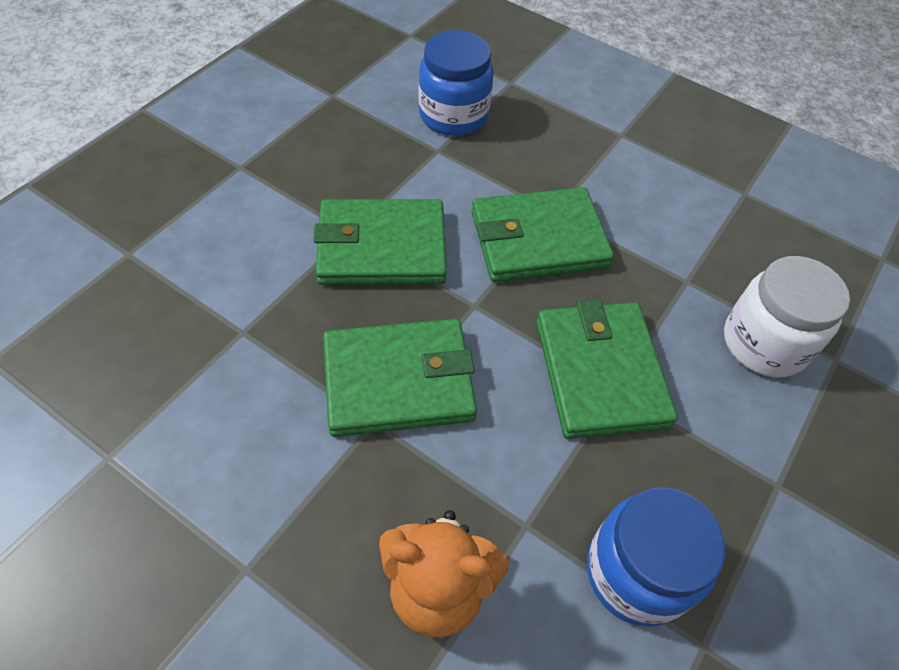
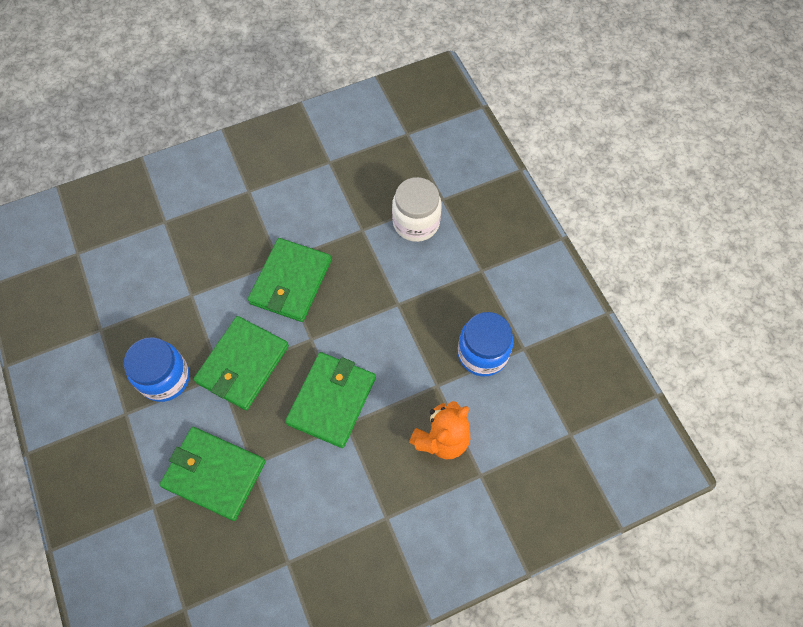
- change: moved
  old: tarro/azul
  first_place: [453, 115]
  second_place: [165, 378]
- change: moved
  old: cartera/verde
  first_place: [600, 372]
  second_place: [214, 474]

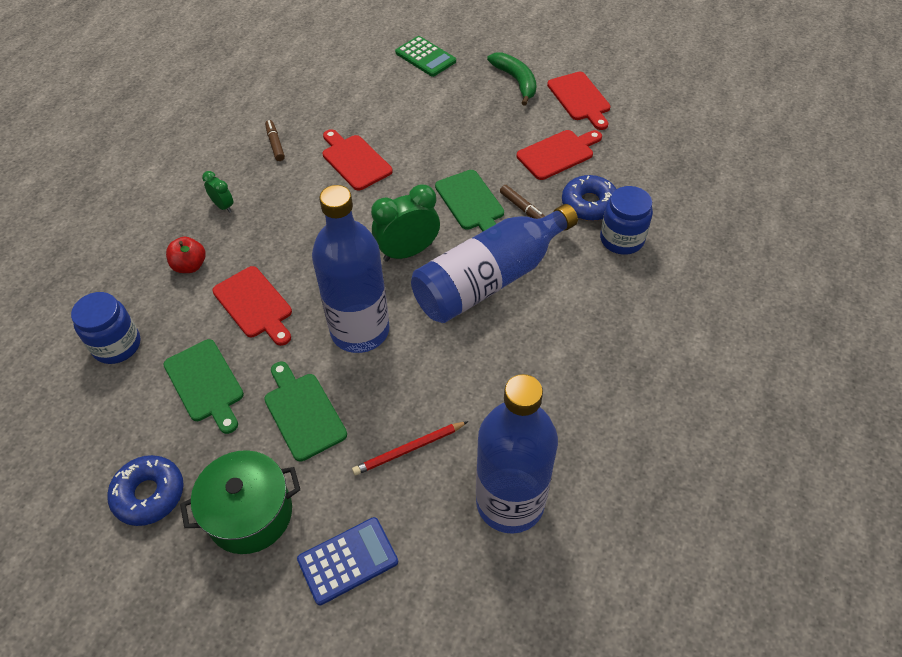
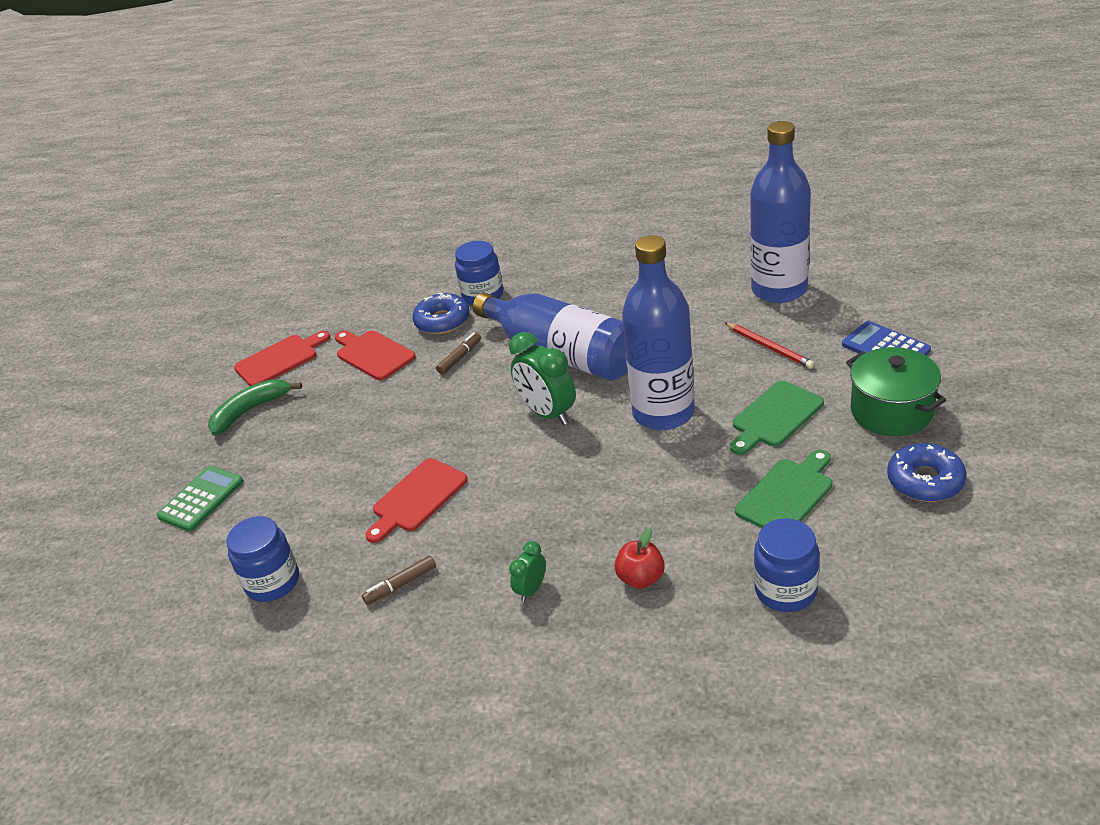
- change: added
  new: tarro/azul
  second_place: [273, 582]
- change: removed
  old: tabla de cortar/rojo
  first_place: [254, 305]
- change: removed
  old: tabla de cortar/verde
  first_place: [471, 203]

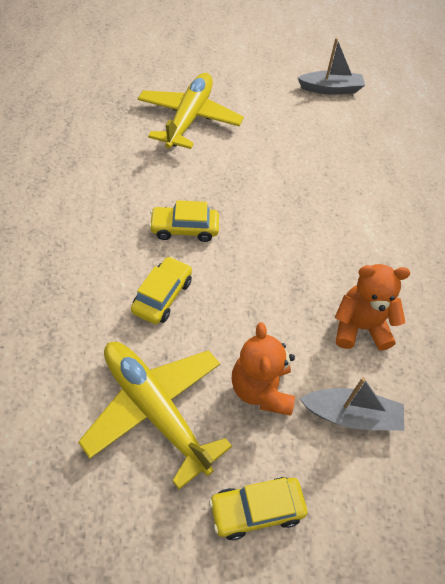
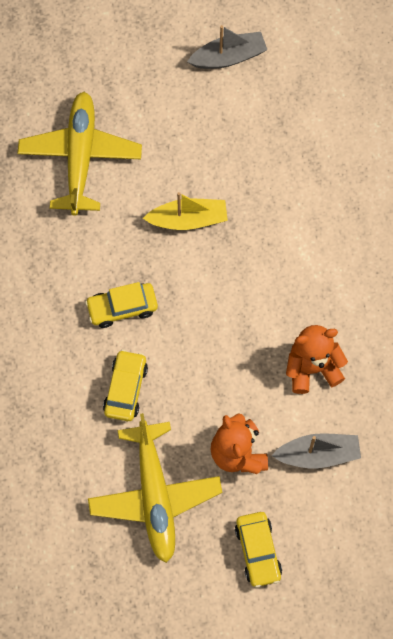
- change: turned
  old: avión/amarillo
  first_place: [155, 409]
  second_place: [155, 496]
  degrees: -135
- change: added
  new: barco/amarillo
  second_place: [188, 219]
- change: turned
  old: coche/amarillo
  first_place: [256, 510]
  second_place: [258, 551]
  degrees: -75

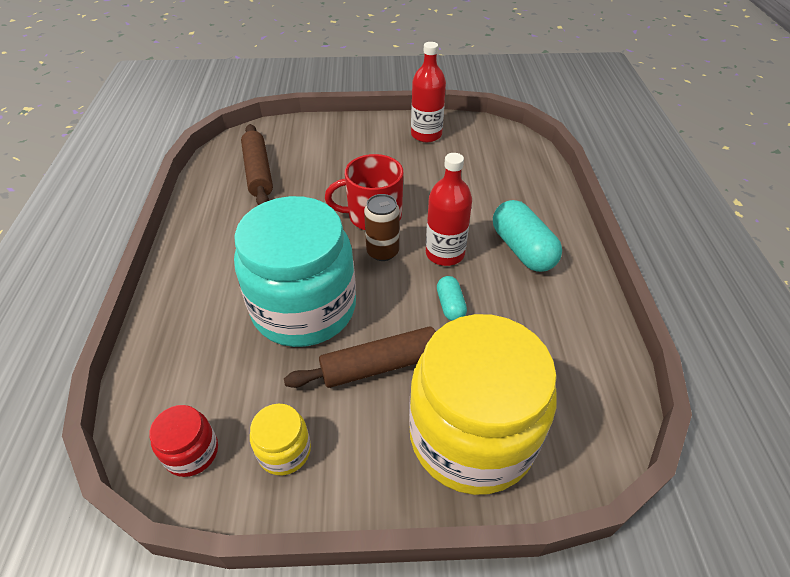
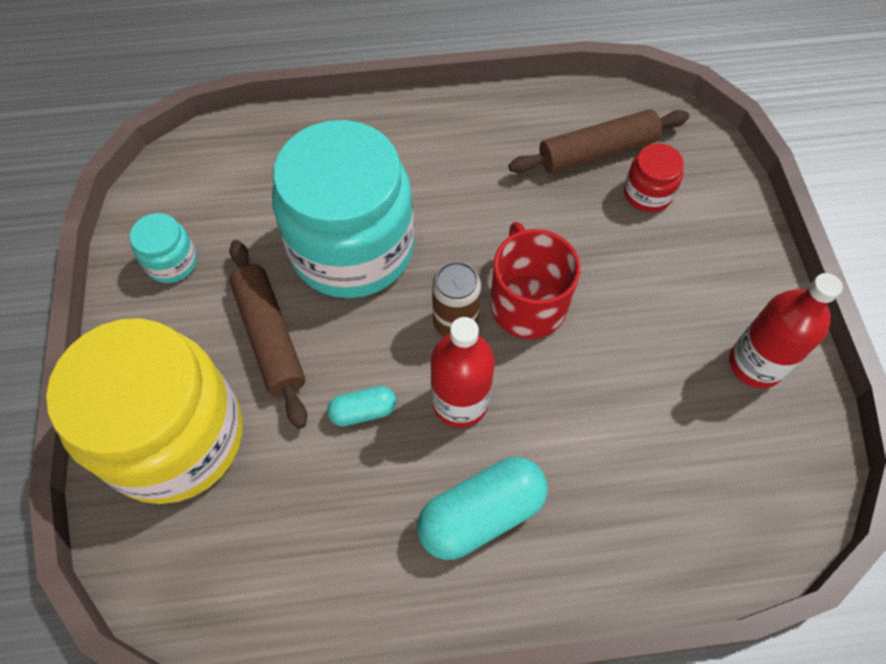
- change: recoloured
  old: tarro/amarillo
  new: tarro/turquesa
  first_place: [284, 451]
  second_place: [172, 262]
- change: moved
  old: tarro/rojo
  first_place: [192, 452]
  second_place: [647, 193]

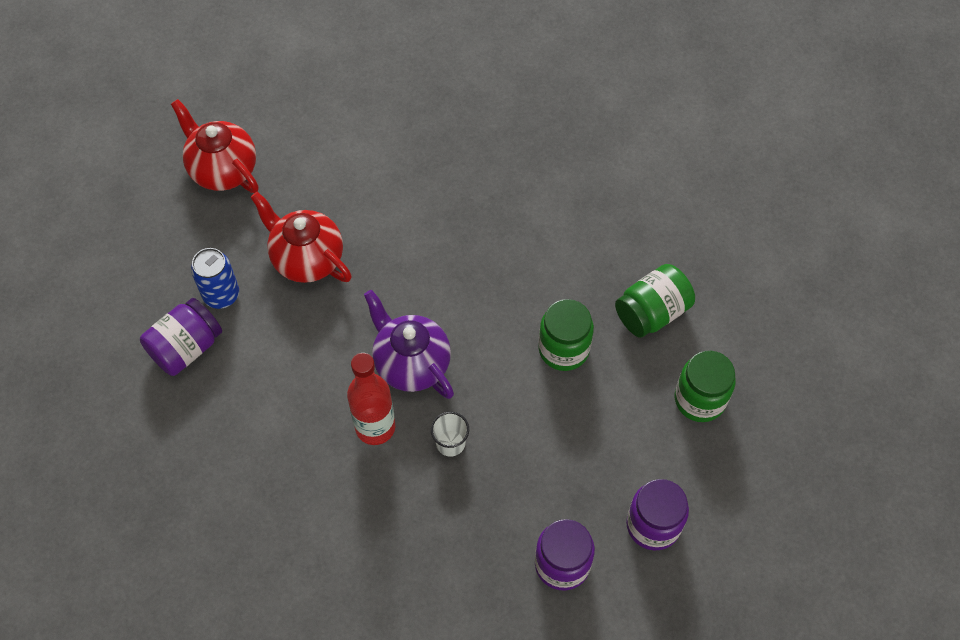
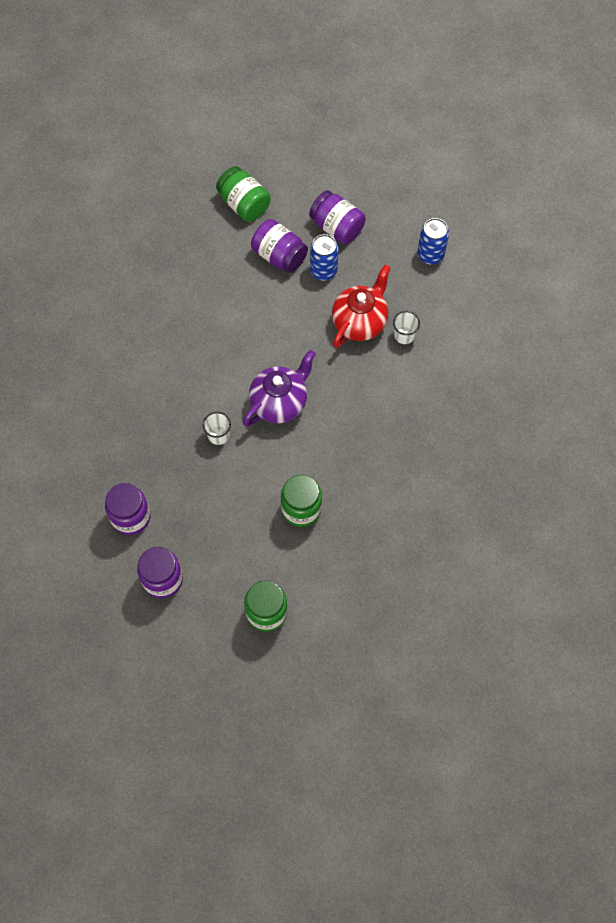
- change: moved
  old: tarro/verde
  first_place: [652, 312]
  second_place: [244, 204]
- change: added
  new: tarro/morado
  second_place: [337, 227]
- change: added
  new: vaso/blanco
  second_place: [404, 335]
- change: replaced
  old: tetera/rojo
  new: lata/azul
  first_place: [223, 170]
  second_place: [430, 255]
- change: removed
  old: botella/rojo
  first_place: [375, 427]

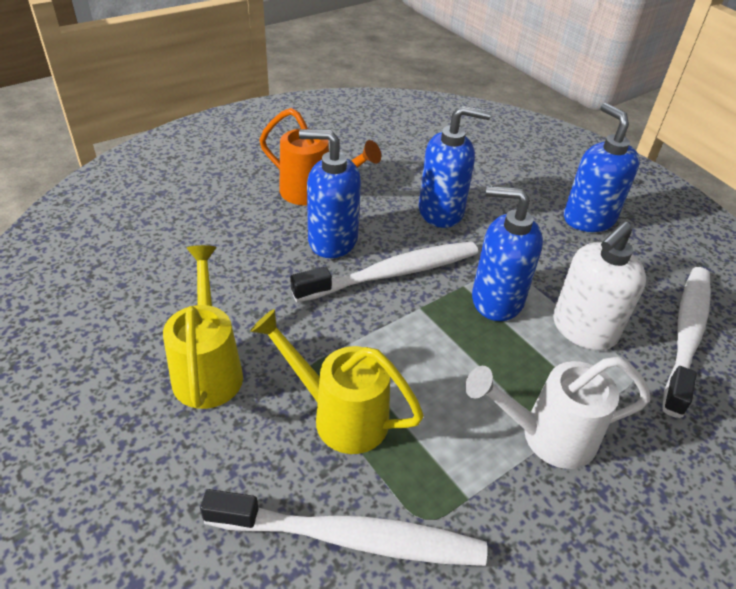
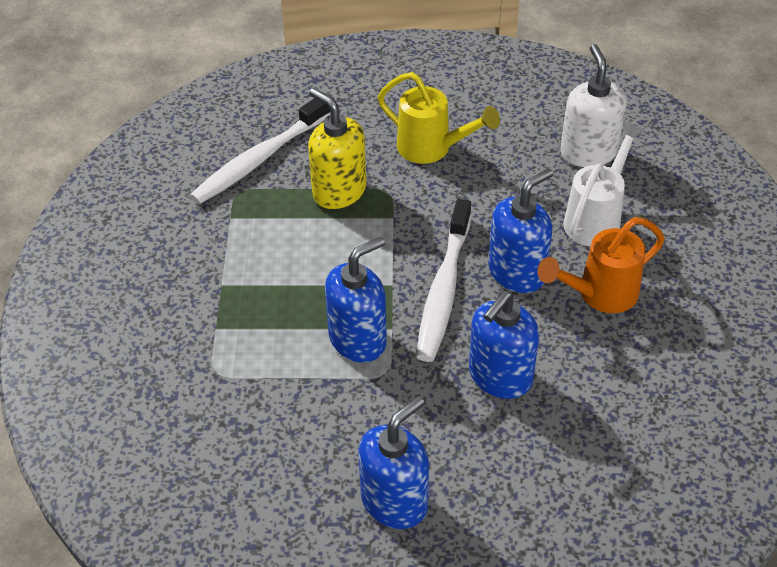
- change: replaced
  old: regadera/amarillo
  new: dispensador de jabón/amarillo
  first_place: [339, 415]
  second_place: [339, 191]
- change: turned
  old: dispensador de jabón/azul
  first_place: [588, 218]
  second_place: [395, 501]
  degrees: -60
- change: moved
  old: dispensador de jabón/blanco
  first_place: [583, 329]
  second_place: [588, 152]
- change: moved
  old: regadera/blanco
  first_place: [546, 436]
  second_place: [596, 218]
- change: removed
  old: cepillo de dientes/blanco
  first_place: [686, 336]

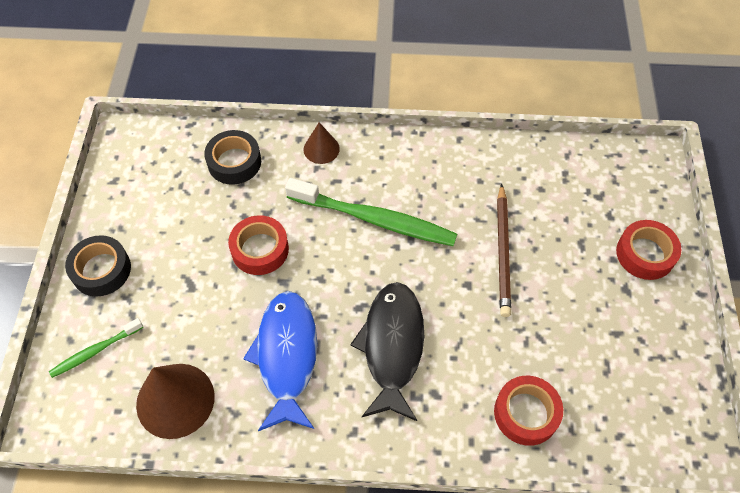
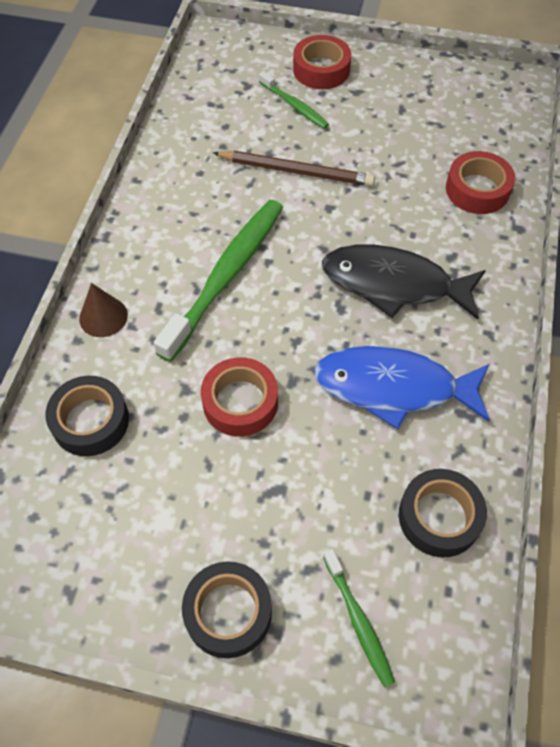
- change: added
  new: cepillo de dientes/verde
  second_place: [294, 106]
- change: replaced
  old: cono/marrón
  new: cinta adhesiva/negro
  first_place: [175, 400]
  second_place: [439, 517]

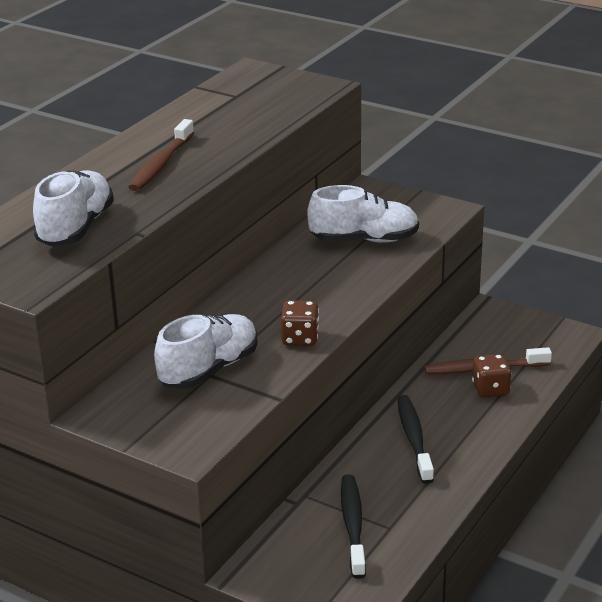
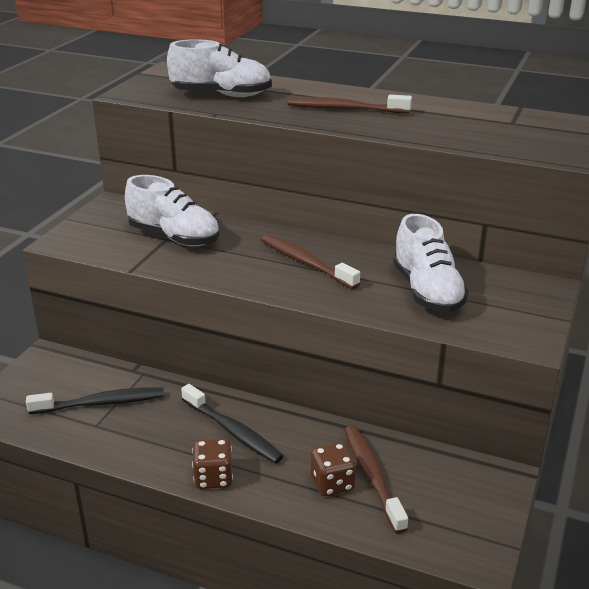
- change: turned
  old: cepillo de dientes/negro
  first_place: [414, 438]
  second_place: [233, 431]
  degrees: 60
- change: moved
  old: dado/marrón
  first_place: [300, 338]
  second_place: [213, 478]
- change: added
  new: cepillo de dientes/marrón
  second_place: [305, 262]

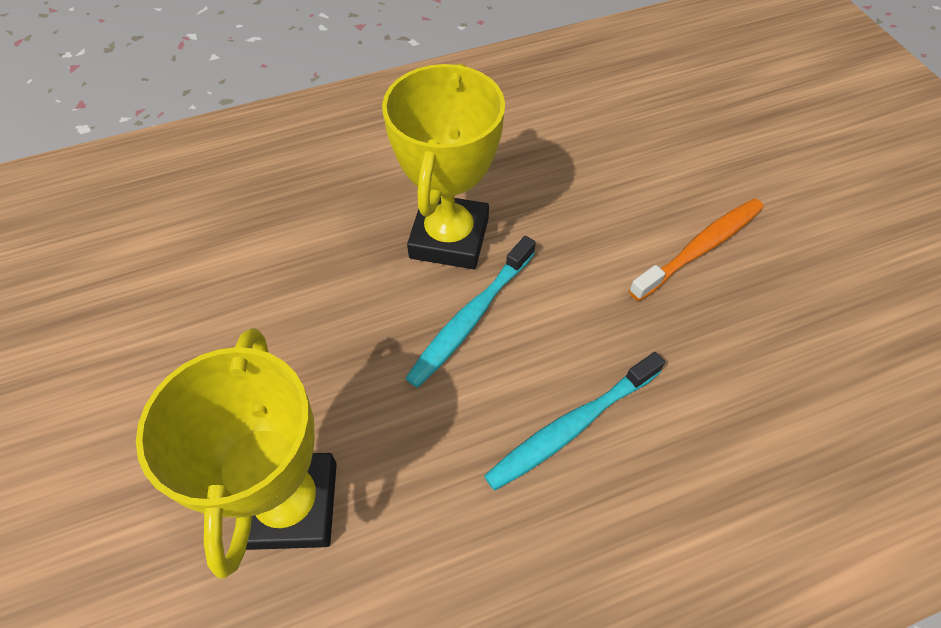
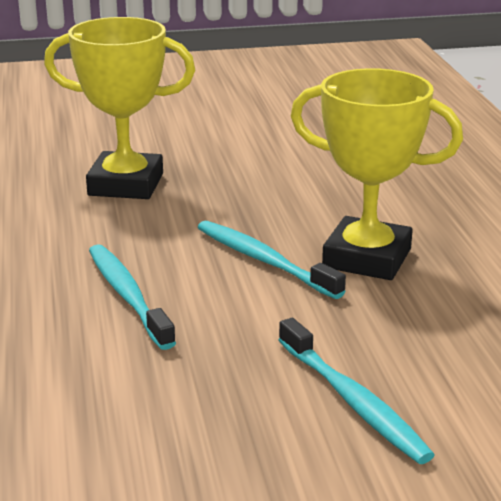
- change: added
  new: cepillo de dientes/turquesa
  second_place: [353, 401]
- change: removed
  old: cepillo de dientes/naranja
  first_place: [700, 248]

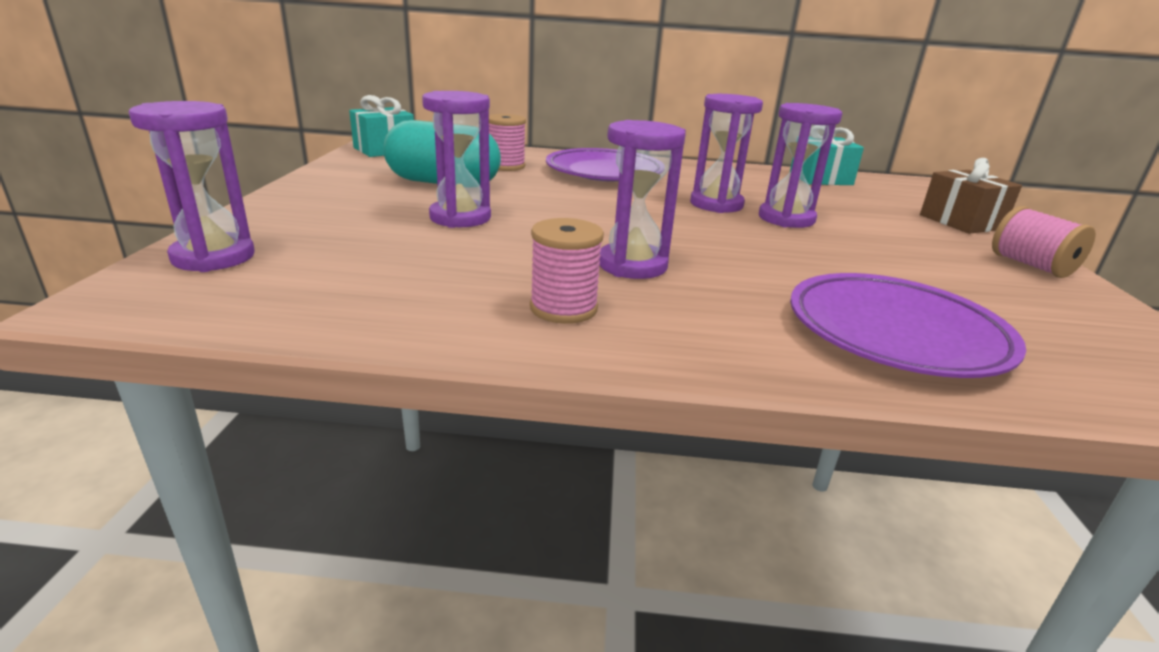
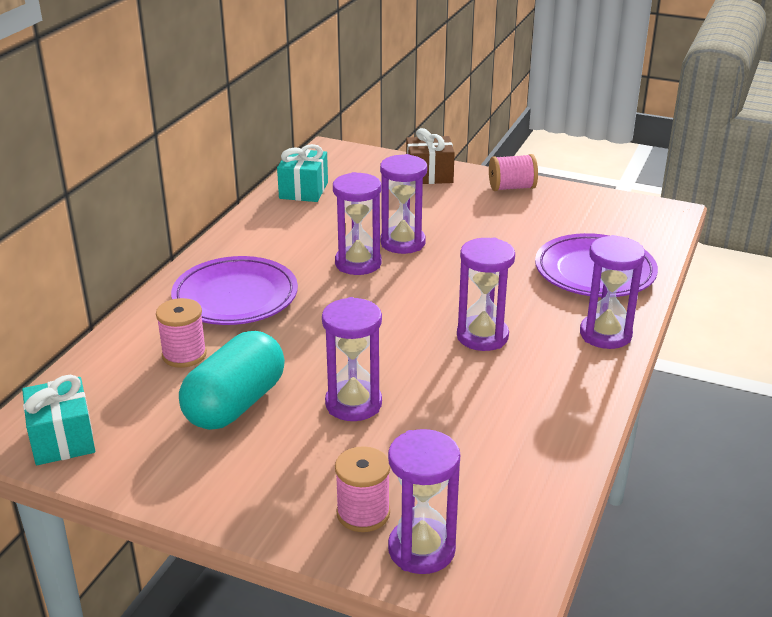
- change: moved
  old: carrete/rosa
  first_place: [563, 308]
  second_place: [363, 513]
- change: added
  new: reloj de arena/morado
  second_place: [605, 334]

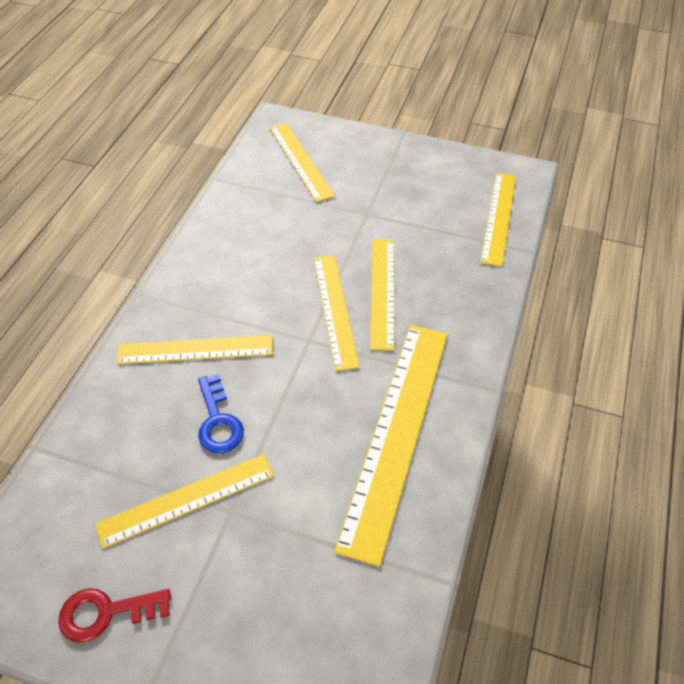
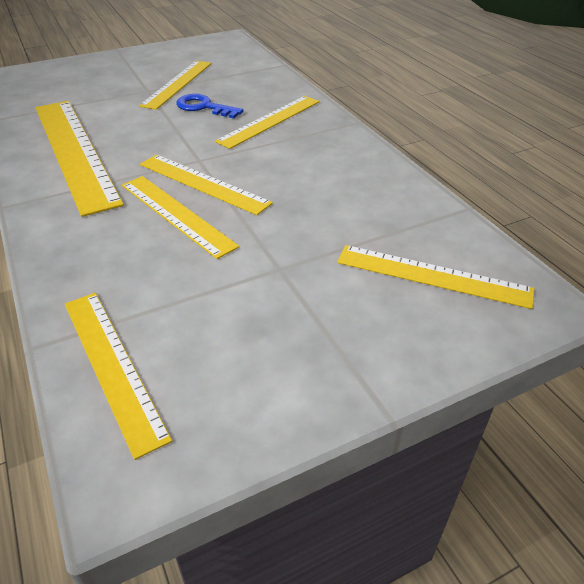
- change: removed
  old: llave/rojo
  first_place: [106, 613]

